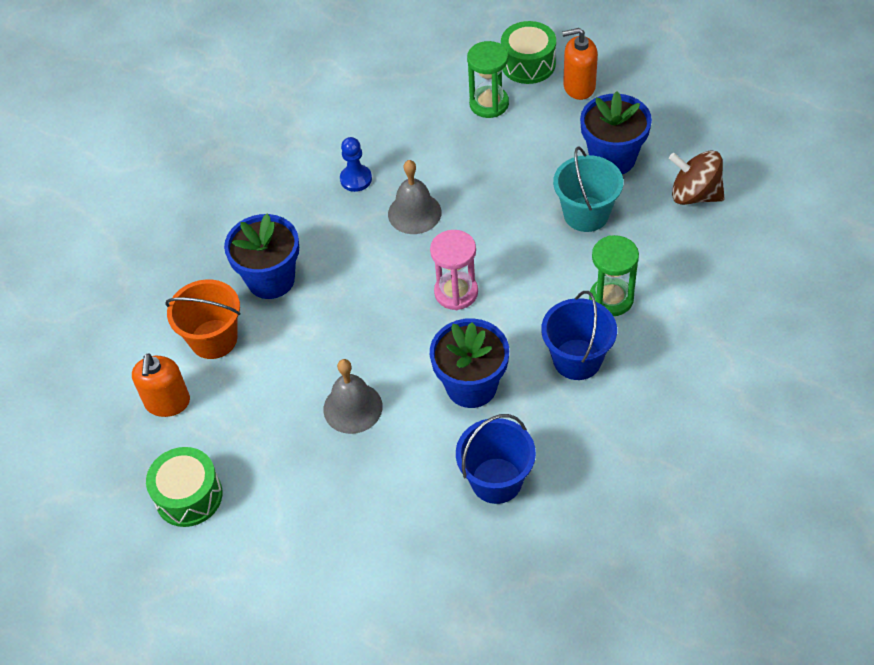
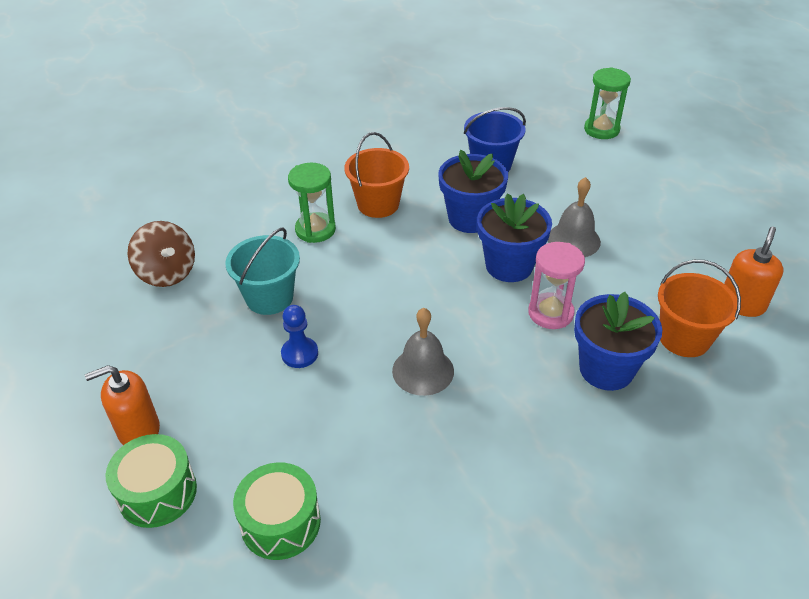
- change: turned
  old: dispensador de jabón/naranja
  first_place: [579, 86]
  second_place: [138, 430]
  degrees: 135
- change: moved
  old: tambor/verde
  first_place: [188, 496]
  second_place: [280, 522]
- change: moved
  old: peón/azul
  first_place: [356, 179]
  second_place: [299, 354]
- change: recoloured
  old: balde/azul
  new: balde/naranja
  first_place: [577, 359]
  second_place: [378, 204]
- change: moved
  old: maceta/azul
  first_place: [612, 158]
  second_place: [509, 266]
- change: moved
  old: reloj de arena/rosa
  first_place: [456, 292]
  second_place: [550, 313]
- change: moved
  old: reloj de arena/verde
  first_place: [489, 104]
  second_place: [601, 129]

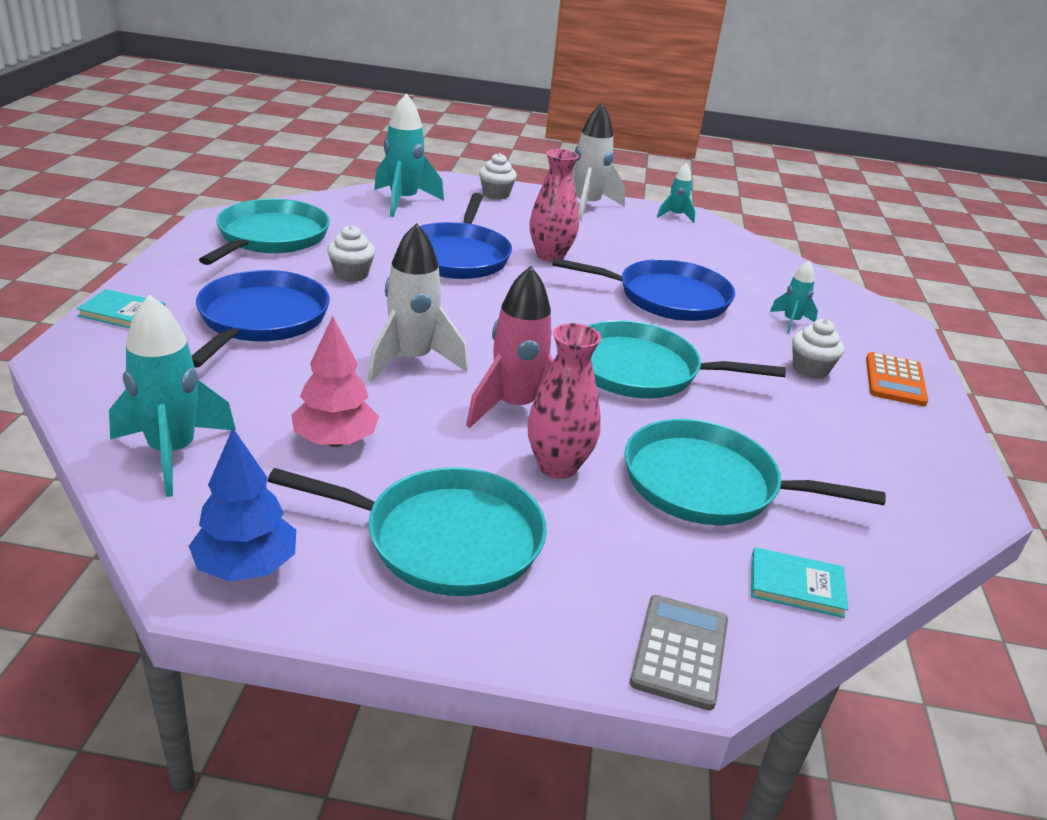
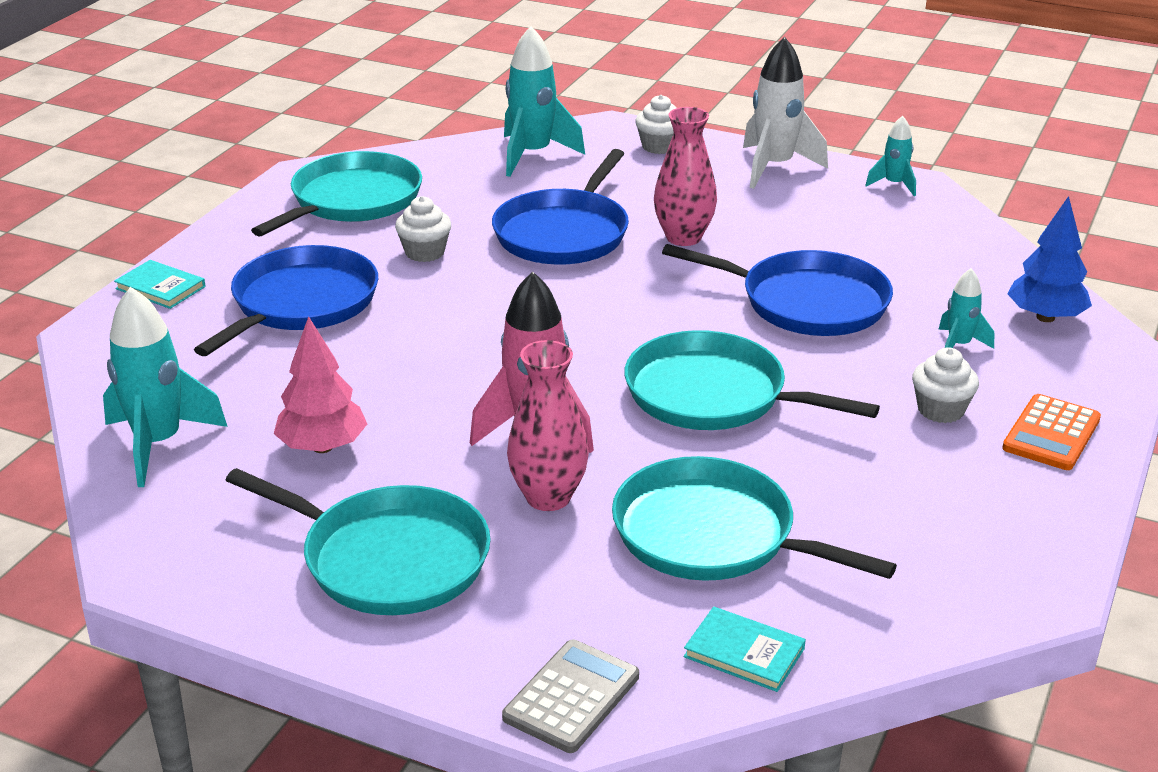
- change: moved
  old: árbol/azul
  first_place: [246, 567]
  second_place: [1045, 317]
- change: removed
  old: cohete/blanco
  first_place: [412, 361]

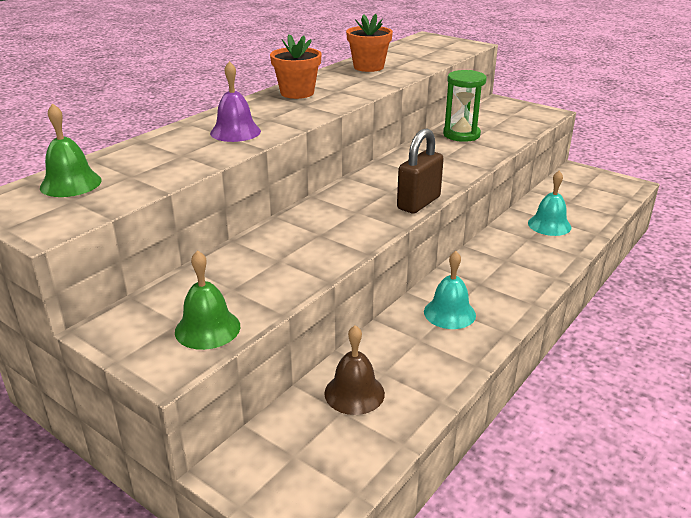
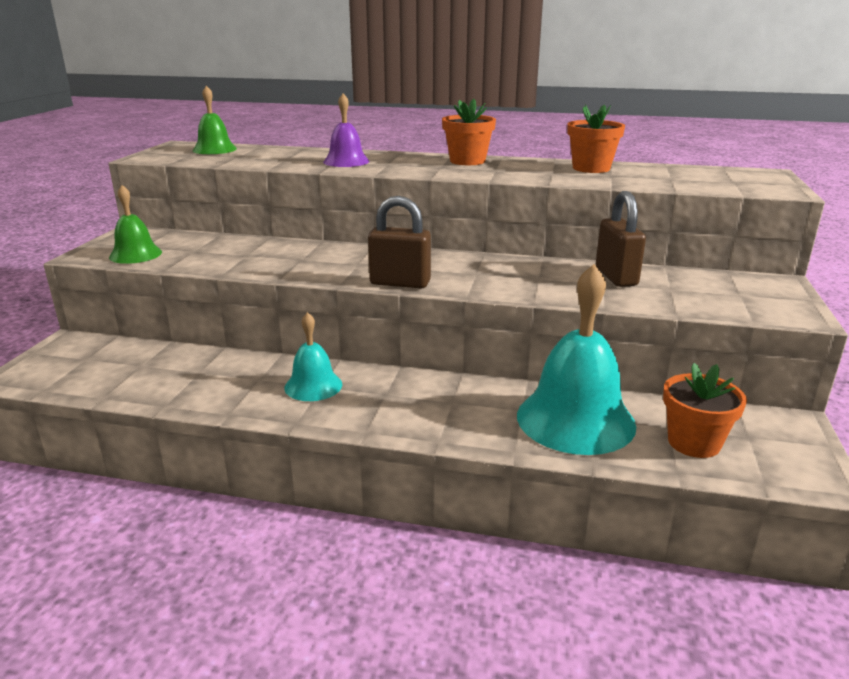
- change: resized
  old: campana/turquesa
  first_place: [549, 225]
  second_place: [575, 419]
  factor: 1.88
- change: replaced
  old: reloj de arena/verde
  new: candado/marrón
  first_place: [461, 135]
  second_place: [616, 277]
- change: added
  new: maceta/naranja
  second_place: [694, 443]
- change: removed
  old: campana/marrón
  first_place: [354, 393]

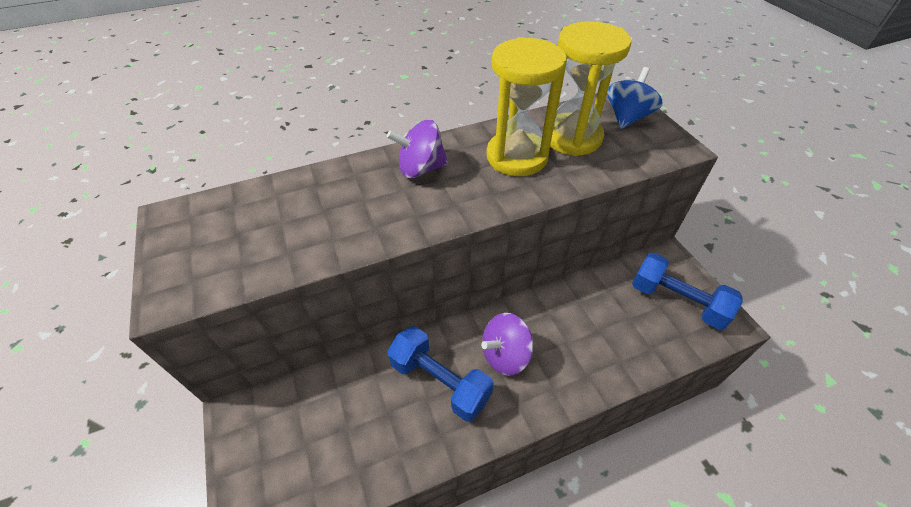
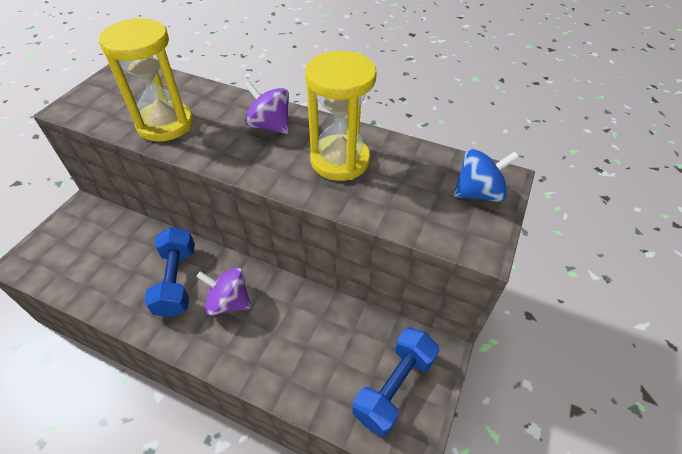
- change: moved
  old: reloj de arena/amarillo
  first_place: [572, 137]
  second_place: [165, 124]
- change: turned
  old: mancuerna/azul
  first_place: [677, 301]
  second_place: [394, 387]
  degrees: 45

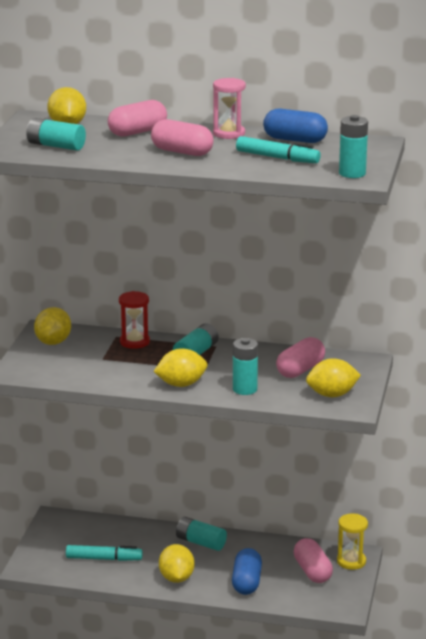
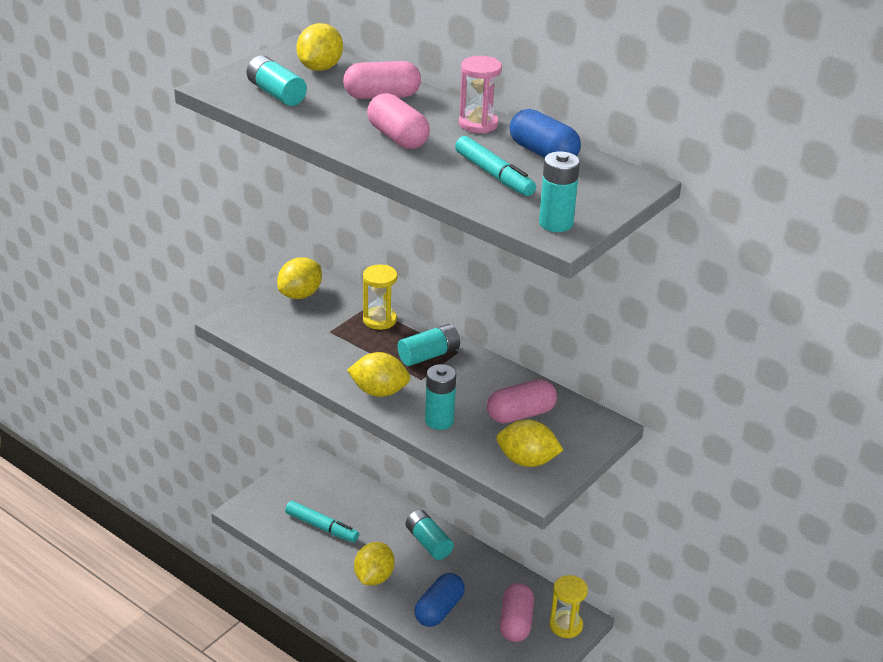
- change: recoloured
  old: reloj de arena/rojo
  new: reloj de arena/amarillo
  first_place: [134, 342]
  second_place: [379, 320]

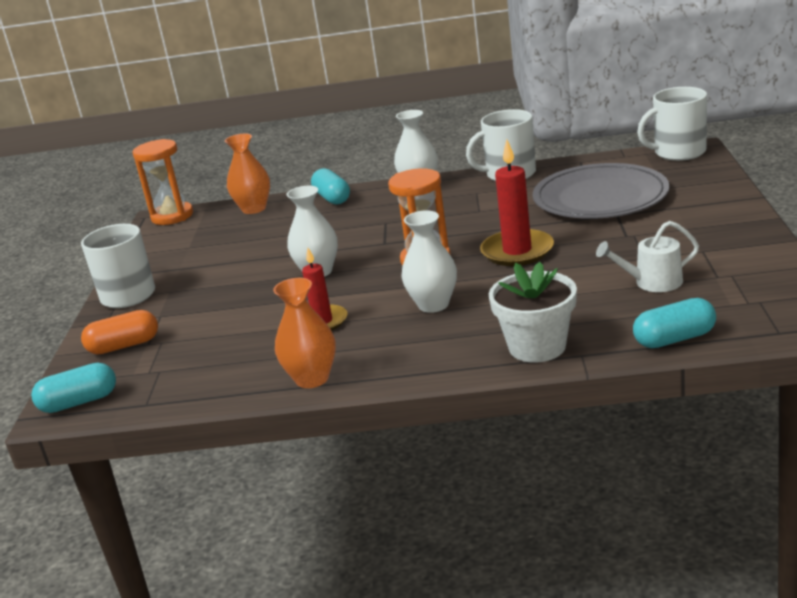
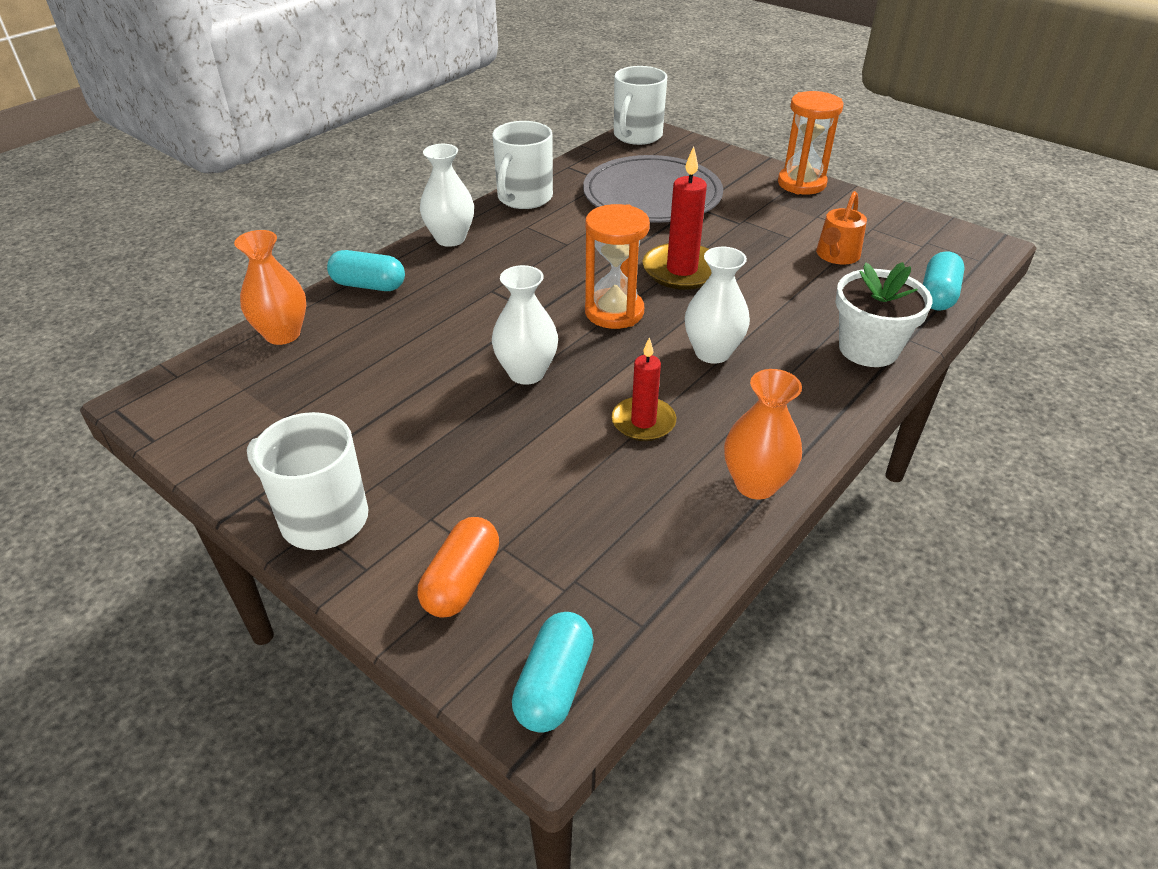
- change: moved
  old: reloj de arena/naranja
  first_place: [172, 216]
  second_place: [801, 183]
- change: recoloured
  old: regadera/blanco
  new: regadera/naranja
  first_place: [652, 282]
  second_place: [836, 256]

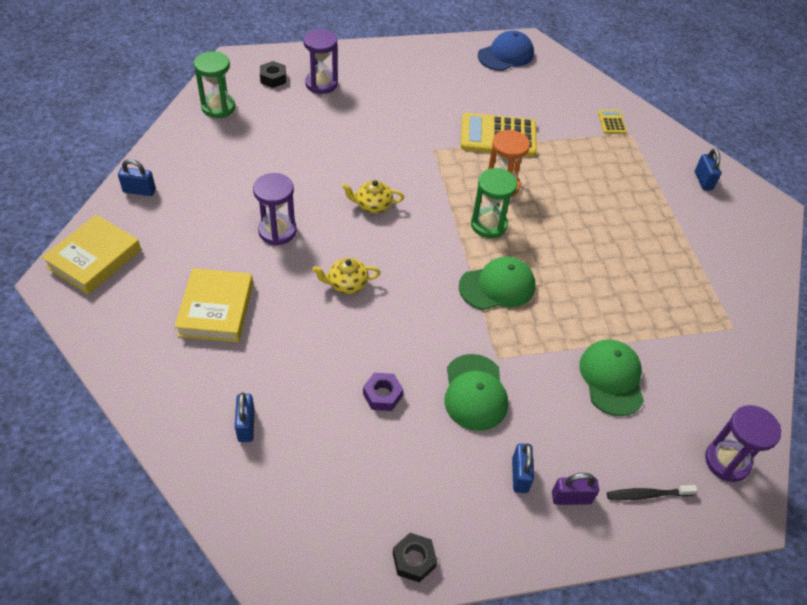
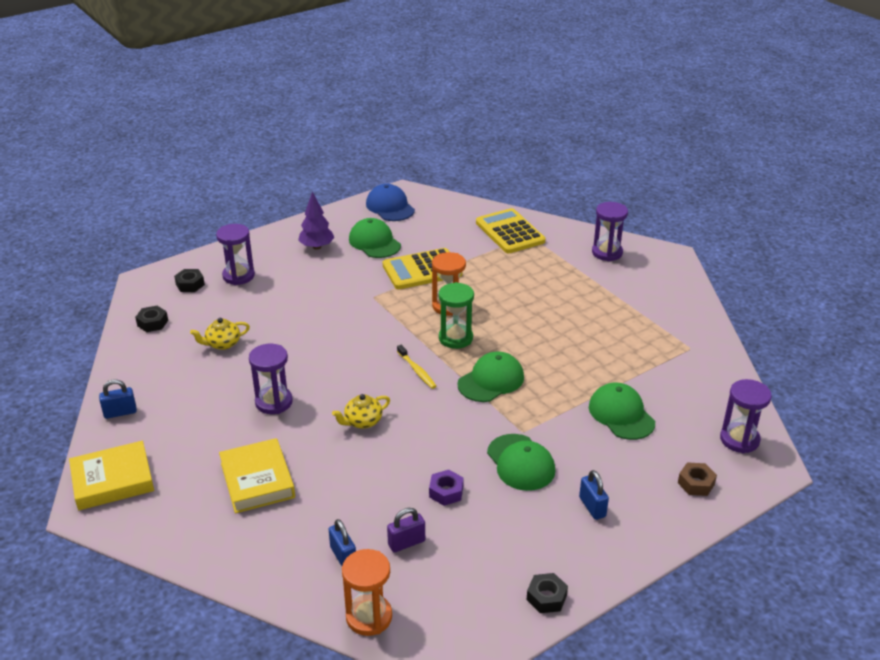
- change: turned
  old: libro/amarillo
  first_place: [94, 258]
  second_place: [113, 480]
  degrees: 60
- change: replaced
  old: reloj de arena/verde
  new: tuerca/negro
  first_place: [218, 107]
  second_place: [152, 323]
- change: moved
  old: tetera/amarillo
  first_place: [372, 205]
  second_place: [222, 344]
- change: added
  new: árbol/morado
  second_place: [317, 247]
- change: added
  new: reloj de arena/naranja
  second_place: [369, 617]
- change: added
  new: gorra/verde
  second_place: [374, 242]
- change: turned
  old: gorra/azul
  first_place: [506, 55]
  second_place: [390, 207]
  degrees: -60
- change: moved
  old: candado/morado
  first_place: [571, 498]
  second_place: [406, 543]
- change: added
  new: cepillo de dientes/amarillo
  second_place: [417, 370]
- change: resized
  old: calculadora/amarillo
  first_place: [611, 122]
  second_place: [509, 232]
  factor: 2.14
- change: replaced
  old: candado/azul
  new: reloj de arena/morado
  first_place: [703, 181]
  second_place: [607, 253]
- change: replaced
  old: cepillo de dientes/negro
  new: tuerca/marrón
  first_place: [647, 494]
  second_place: [696, 483]

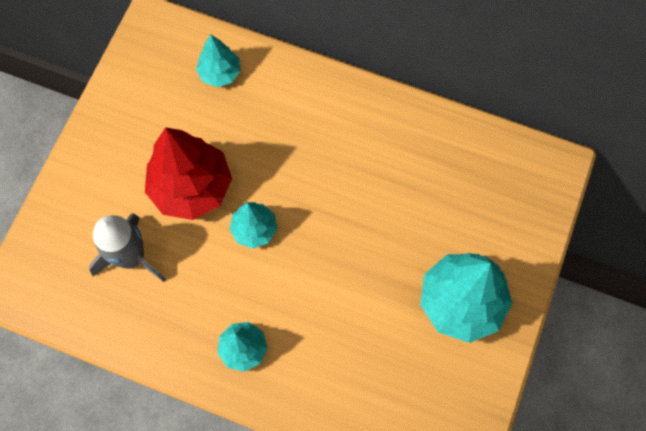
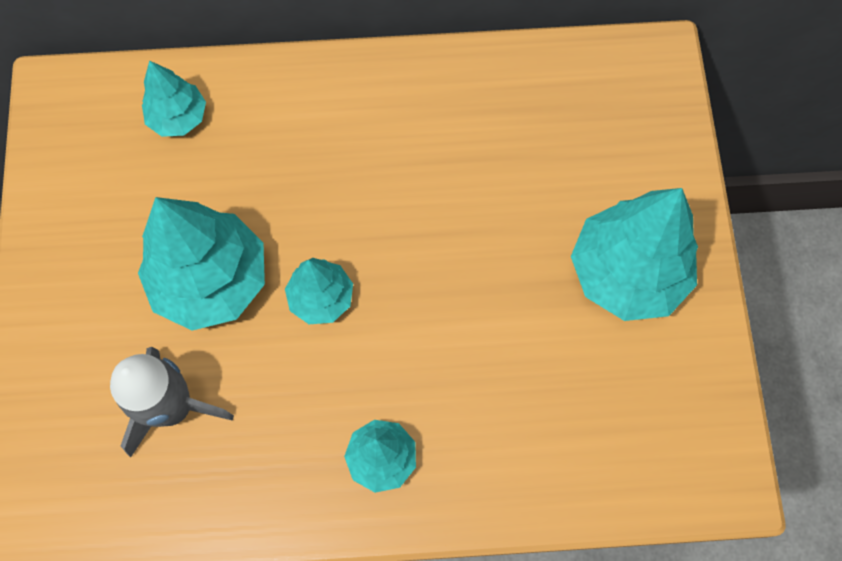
- change: recoloured
  old: árbol/rojo
  new: árbol/turquesa
  first_place: [191, 187]
  second_place: [211, 280]

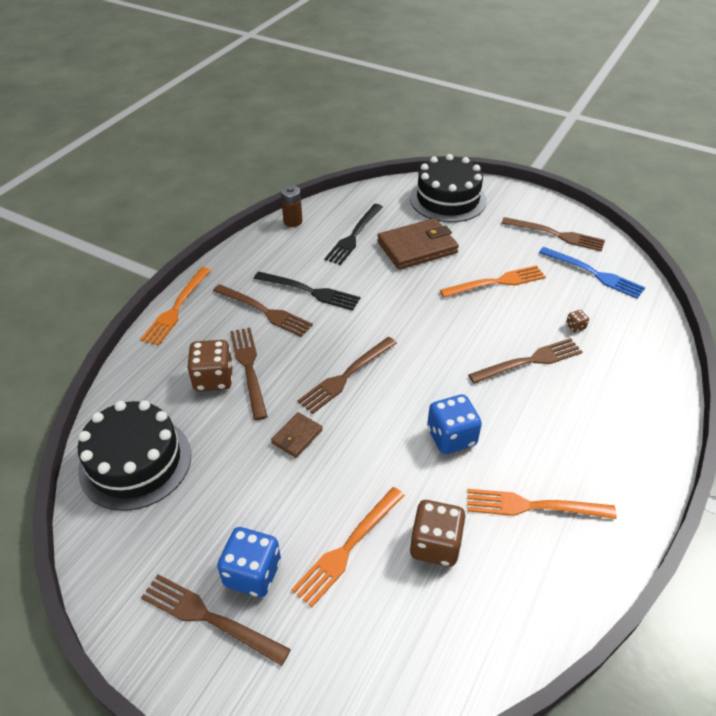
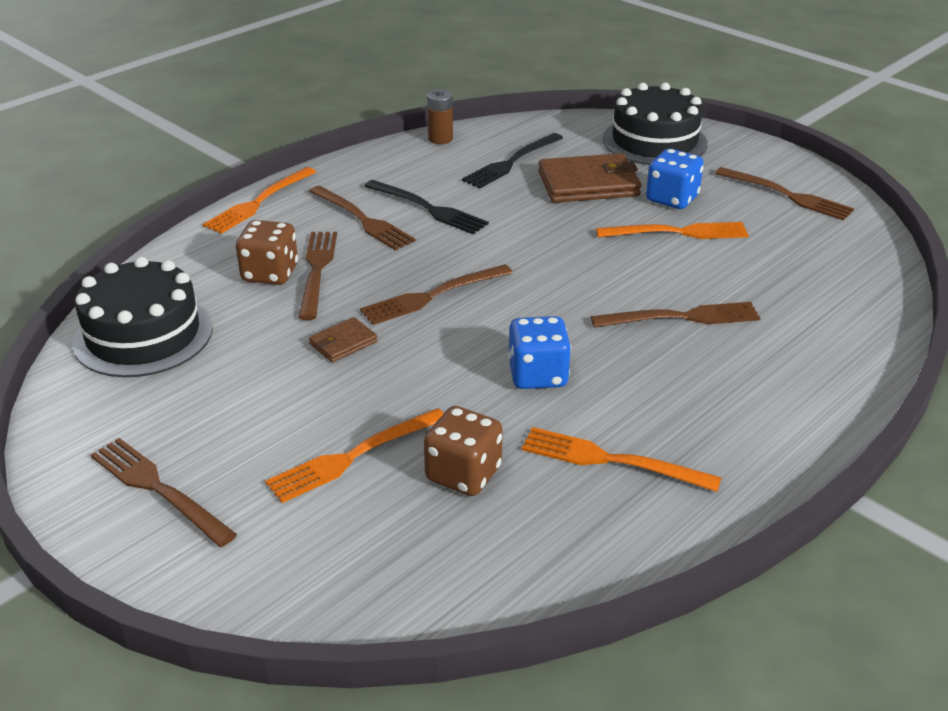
- change: moved
  old: dado/azul
  first_place: [252, 573]
  second_place: [672, 199]
- change: removed
  old: tenedor/azul
  first_place: [595, 274]
- change: removed
  old: dado/marrón
  first_place: [575, 327]

